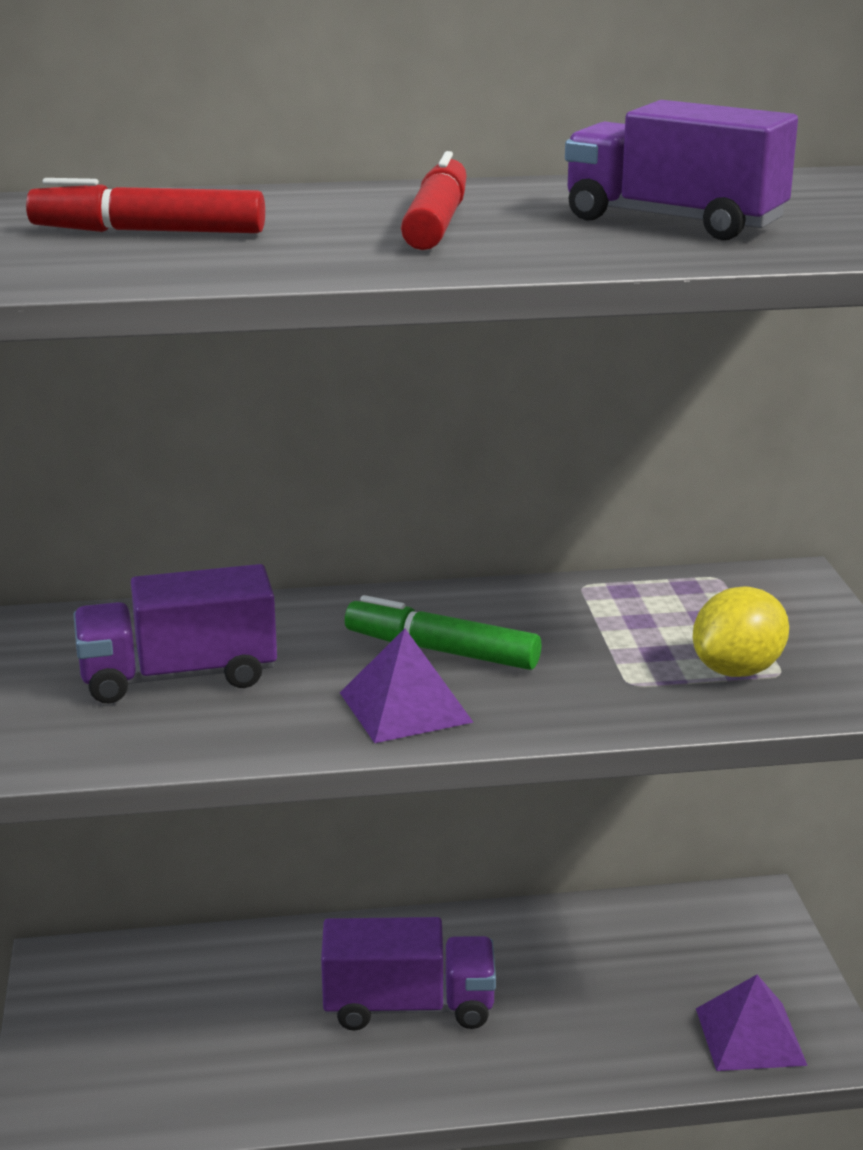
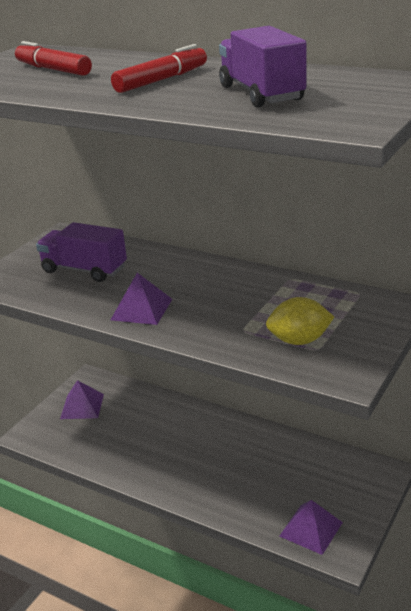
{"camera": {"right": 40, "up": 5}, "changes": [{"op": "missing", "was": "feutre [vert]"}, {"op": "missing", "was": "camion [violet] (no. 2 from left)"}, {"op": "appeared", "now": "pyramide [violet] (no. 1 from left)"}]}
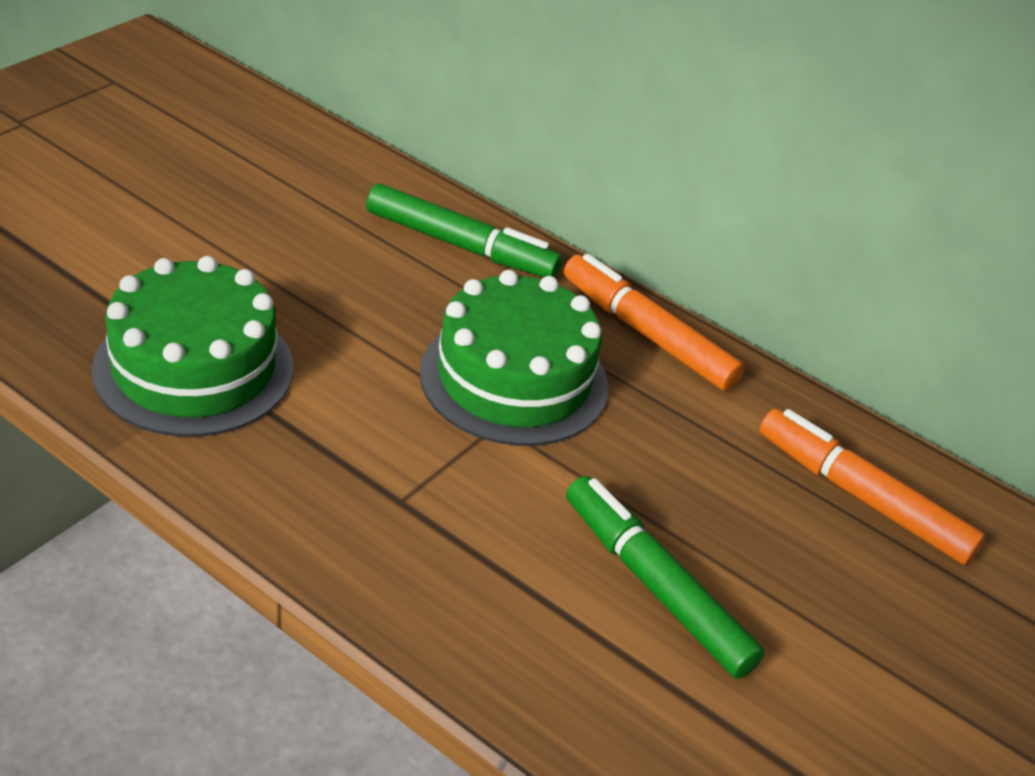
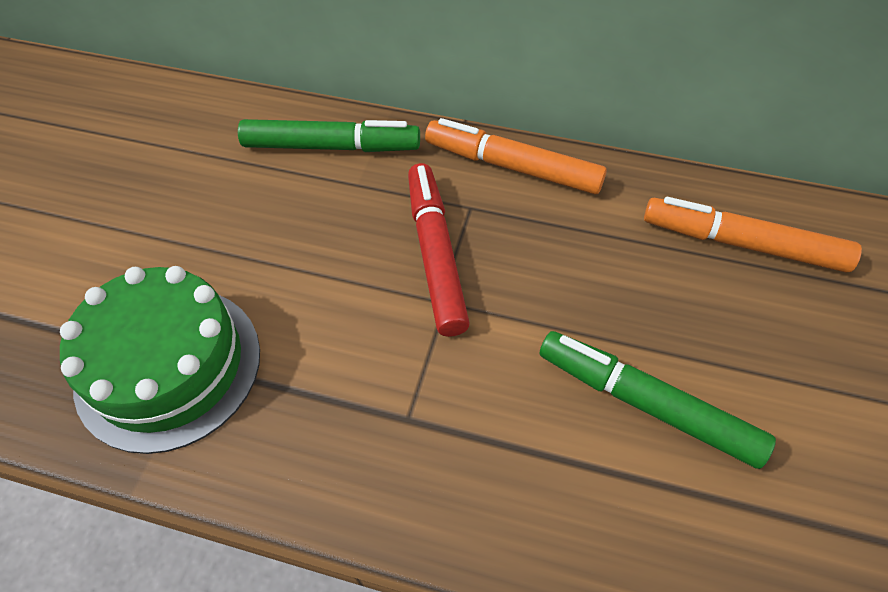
{"camera": {"right": -15, "up": 15}, "changes": [{"op": "exchanged", "was": "gâteau [vert] (no. 2 from left)", "now": "feutre [rouge]"}]}
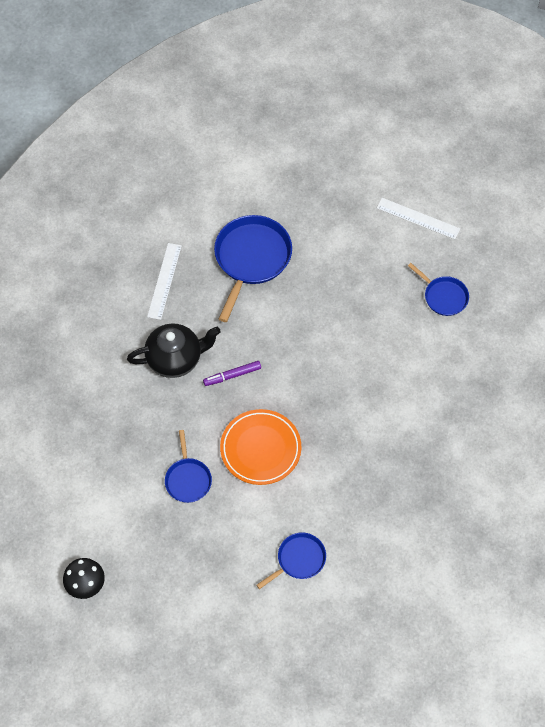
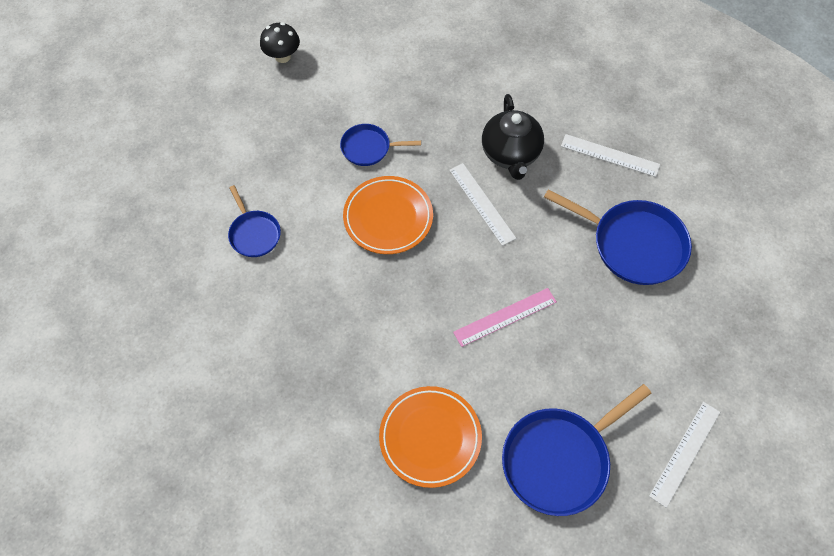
{"camera": {"right": 100, "up": 0}, "changes": [{"op": "size", "was": "poêle [bleu] (no. 4 from left in the first image)", "ratio": 1.79}, {"op": "exchanged", "was": "feutre [violet]", "now": "règle [blanc] (no. 1 from left)"}, {"op": "appeared", "now": "règle [rose]"}, {"op": "appeared", "now": "assiette [orange] (no. 2 from left)"}]}
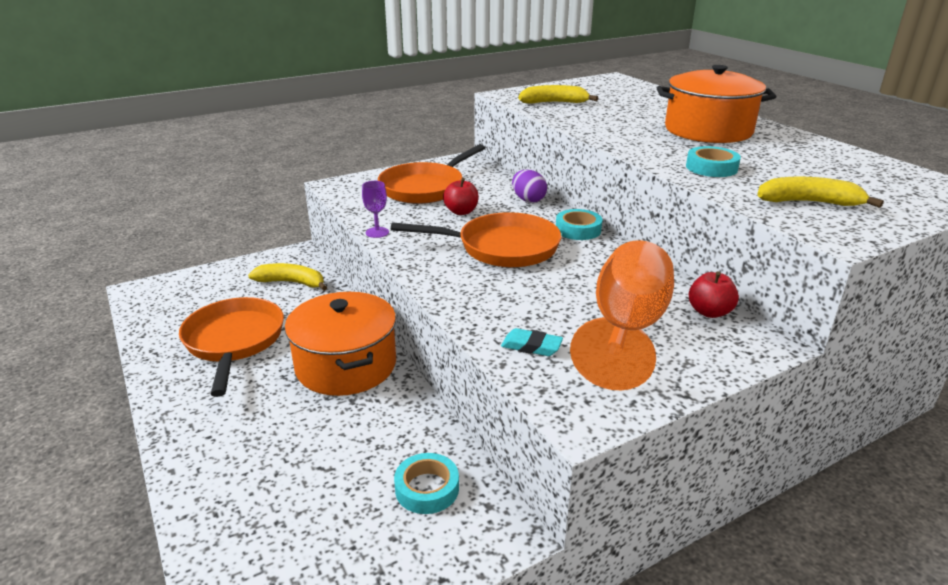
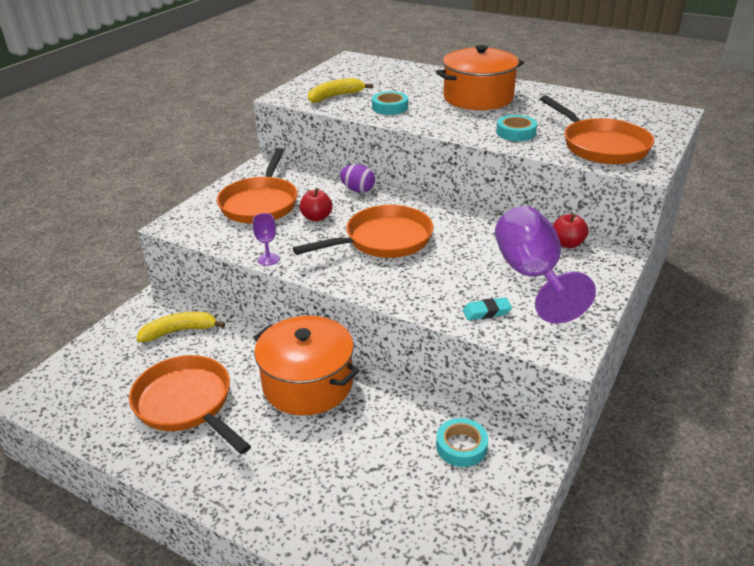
{"camera": {"right": -30, "up": 5}, "changes": [{"op": "exchanged", "was": "banane [jaune] (no. 3 from left)", "now": "poêle [orange] (no. 4 from left)"}, {"op": "relocated", "was": "ruban adhésif [turquoise] (no. 2 from left in the first image)", "now": "ruban adhésif [turquoise] (no. 1 from left)"}, {"op": "colour", "was": "verre à pied [orange]", "now": "verre à pied [violet] (no. 2 from left)"}]}
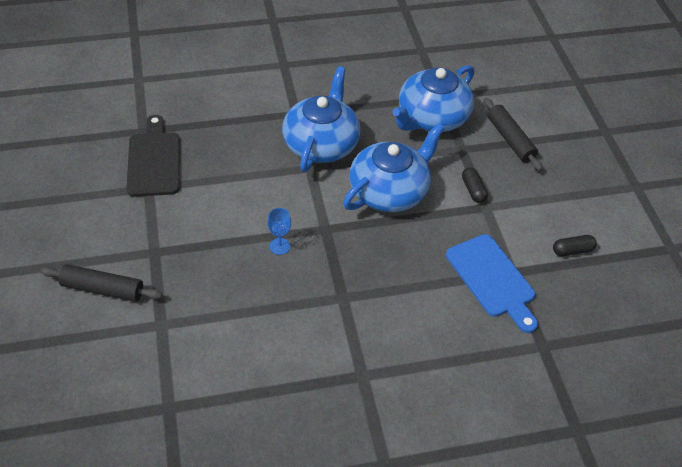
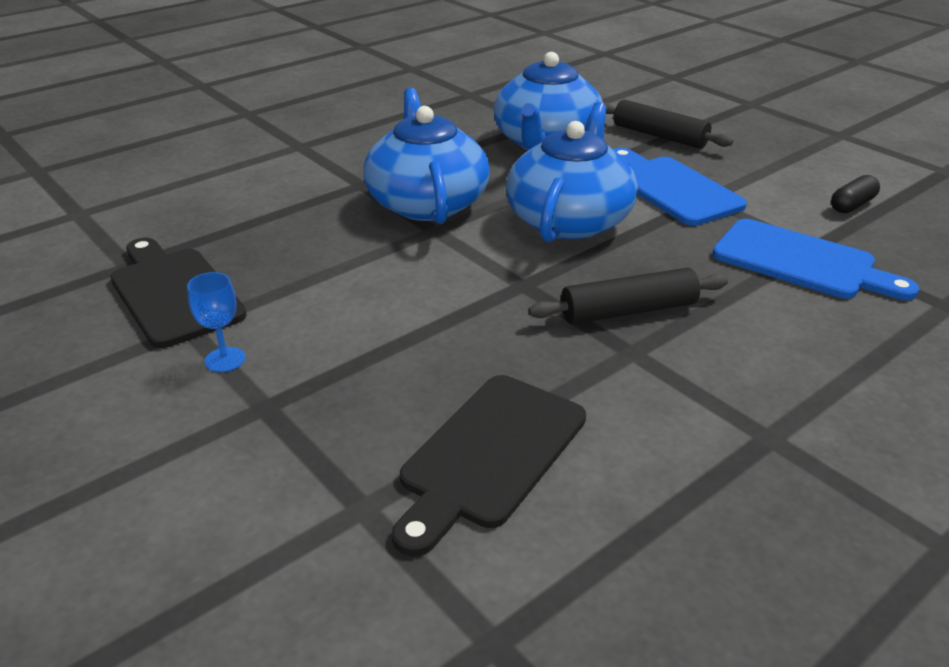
{"camera": {"right": -25, "up": -15}, "changes": [{"op": "exchanged", "was": "gélule [noir] (no. 1 from left)", "now": "planche à découper [bleu] (no. 1 from left)"}, {"op": "relocated", "was": "verre à pied [bleu]"}, {"op": "relocated", "was": "rouleau à pâtisserie [noir] (no. 1 from left)"}, {"op": "appeared", "now": "planche à découper [noir] (no. 2 from left)"}]}
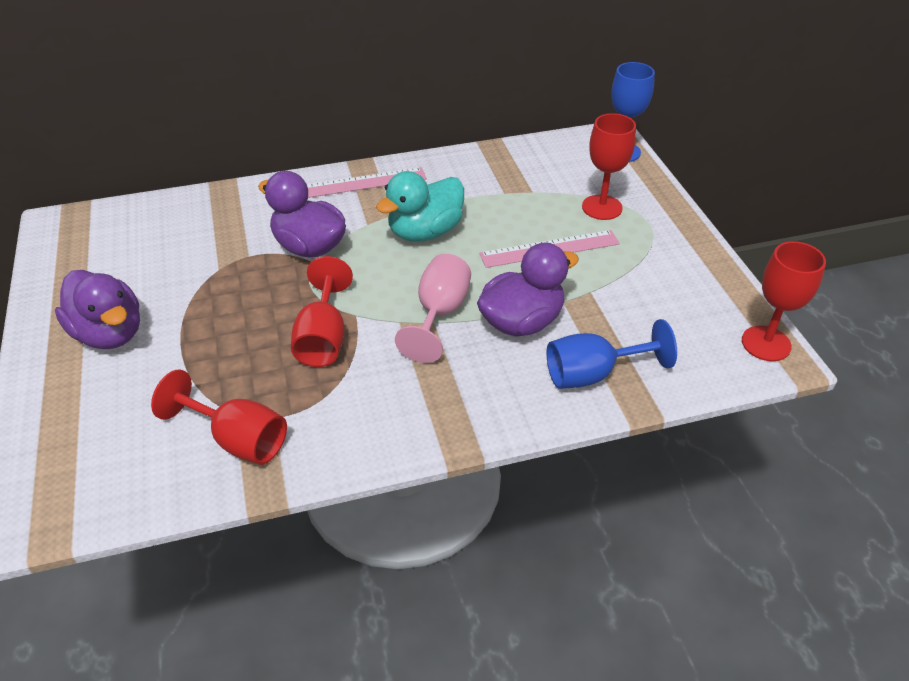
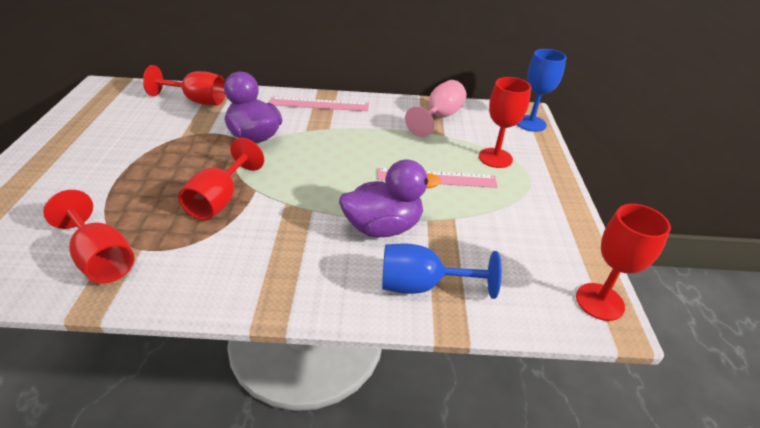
{"camera": {"right": 15, "up": -5}, "changes": [{"op": "missing", "was": "canard [turquoise]"}, {"op": "relocated", "was": "verre à pied [rose]"}, {"op": "missing", "was": "canard [violet] (no. 1 from left)"}, {"op": "appeared", "now": "verre à pied [rouge] (no. 2 from left)"}]}
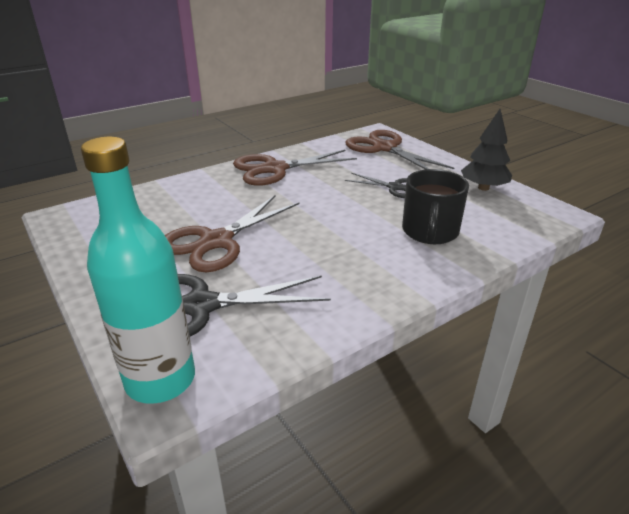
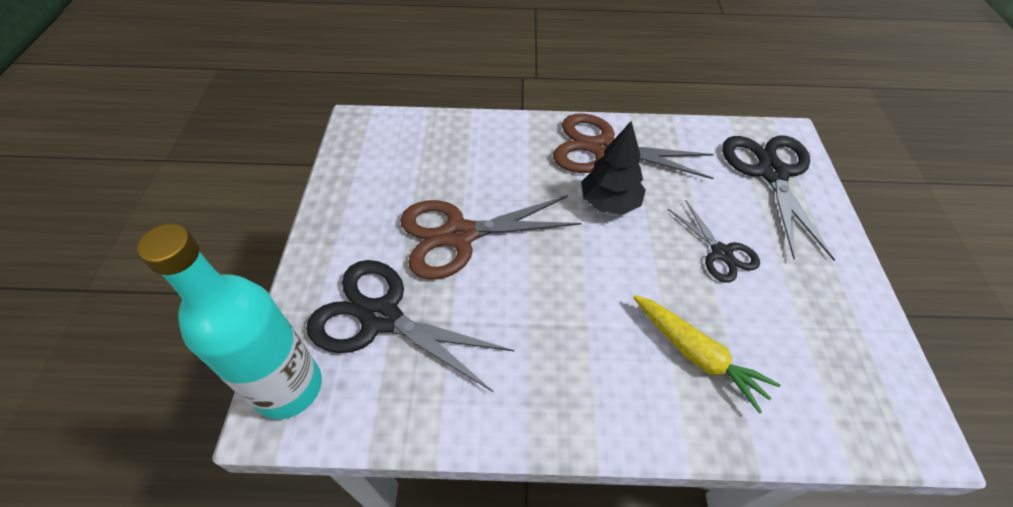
{"camera": {"right": 35, "up": 20}, "changes": [{"op": "relocated", "was": "arbre [noir]"}, {"op": "colour", "was": "ciseaux [marron] (no. 3 from left)", "now": "ciseaux [noir] (no. 3 from left)"}, {"op": "exchanged", "was": "tasse [noir]", "now": "carotte [jaune]"}]}
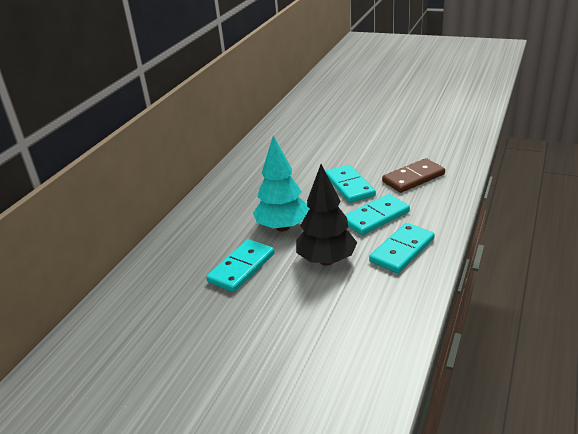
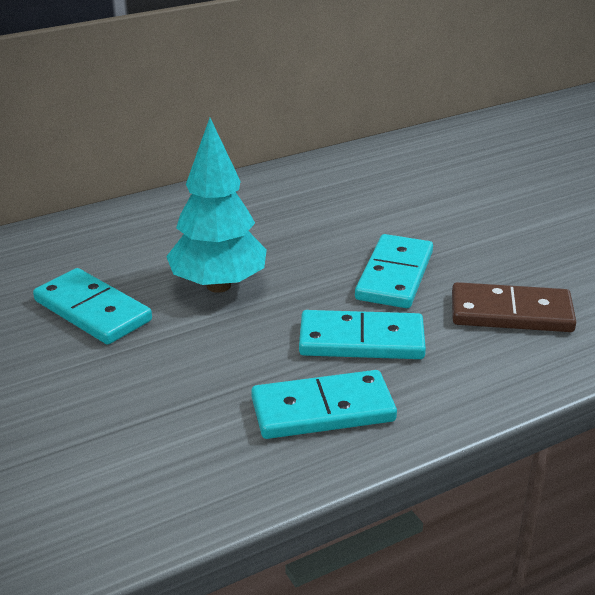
{"camera": {"right": 35, "up": 0}, "changes": [{"op": "missing", "was": "arbre [noir]"}, {"op": "spun", "was": "domino [turquoise] (no. 1 from left)", "clockwise": 60}]}
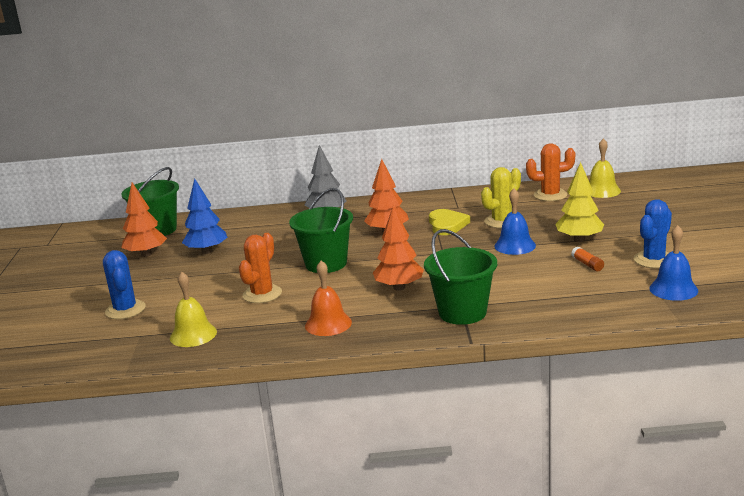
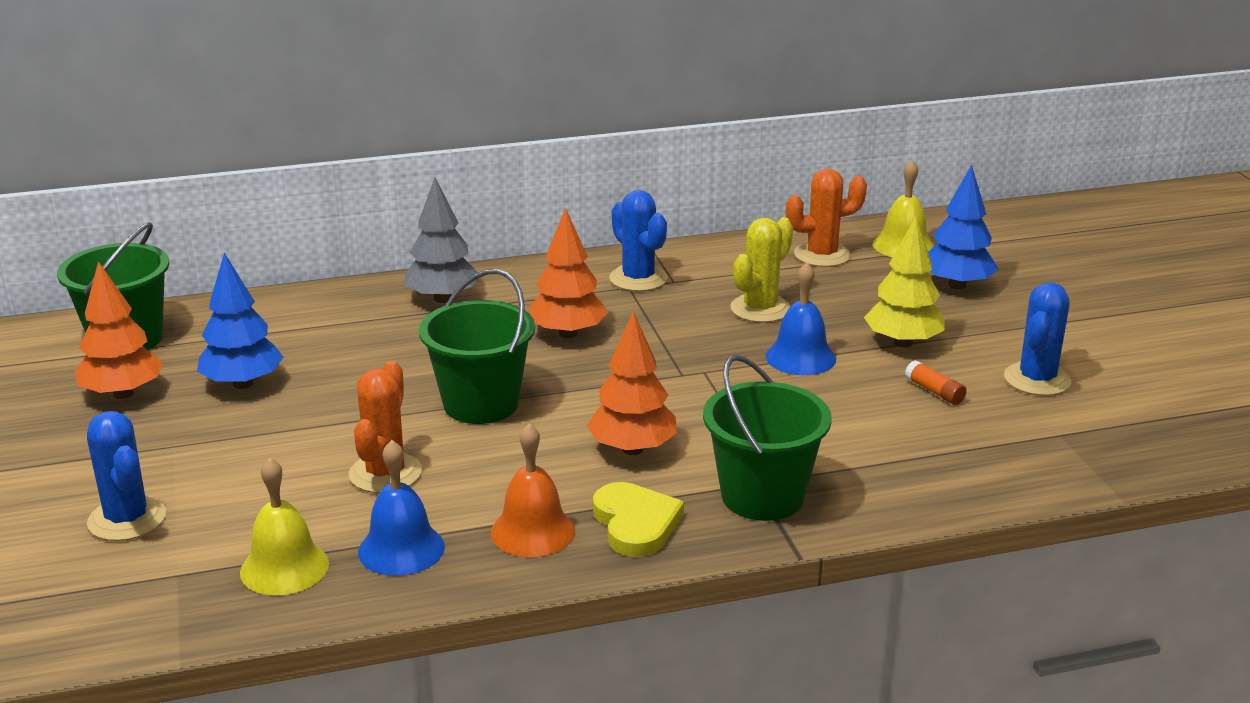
{"camera": {"right": -15, "up": 5}, "changes": [{"op": "relocated", "was": "cœur [jaune]"}, {"op": "relocated", "was": "cloche [bleu] (no. 2 from left in the first image)", "now": "cloche [bleu] (no. 1 from left)"}, {"op": "appeared", "now": "arbre [bleu] (no. 2 from left)"}, {"op": "appeared", "now": "cactus [bleu] (no. 2 from left)"}]}
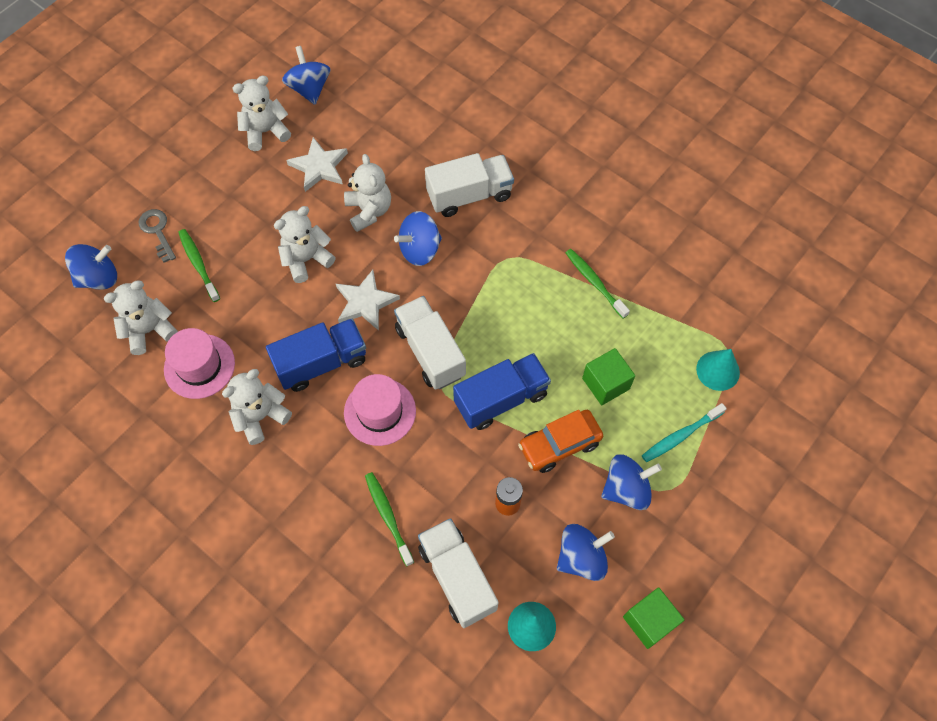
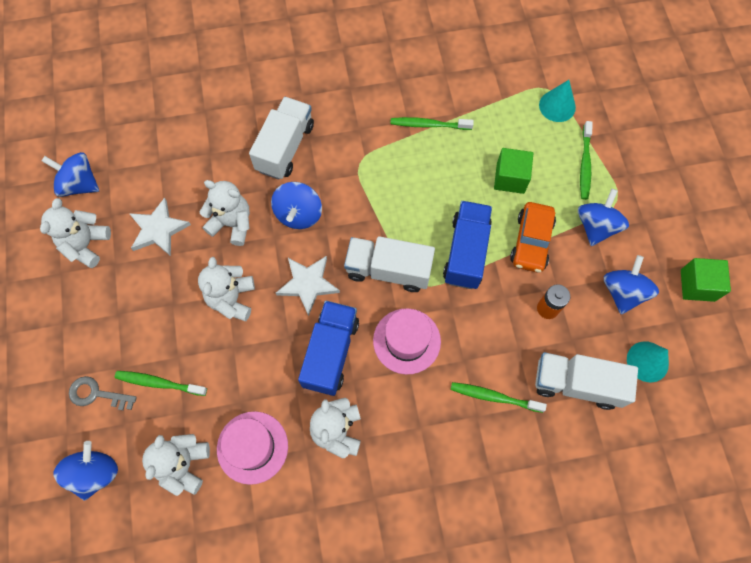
{"camera": {"right": -50, "up": 5}, "changes": [{"op": "colour", "was": "brosse à dents [turquoise]", "now": "brosse à dents [vert] (no. 4 from left)"}]}
